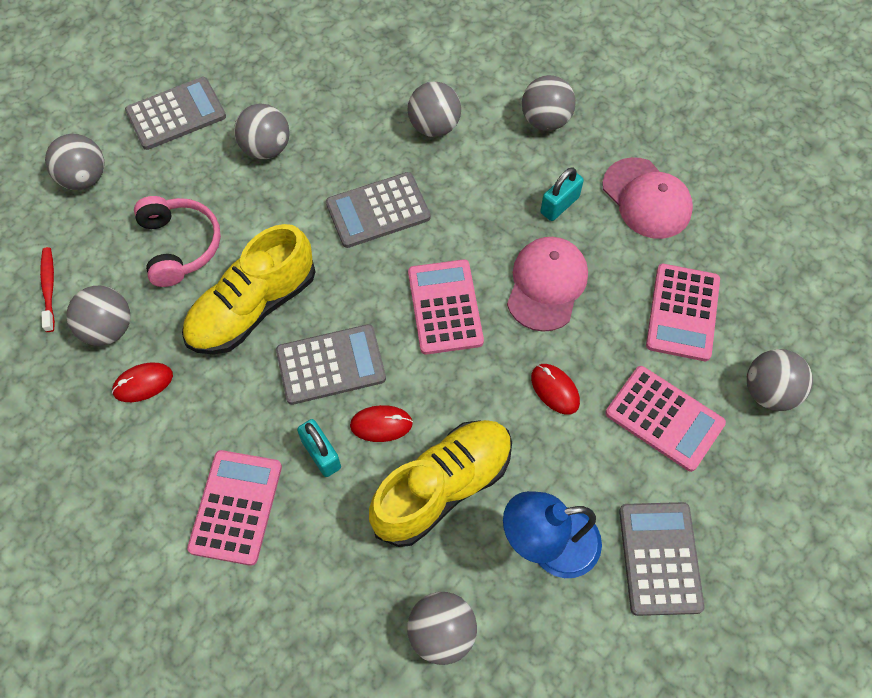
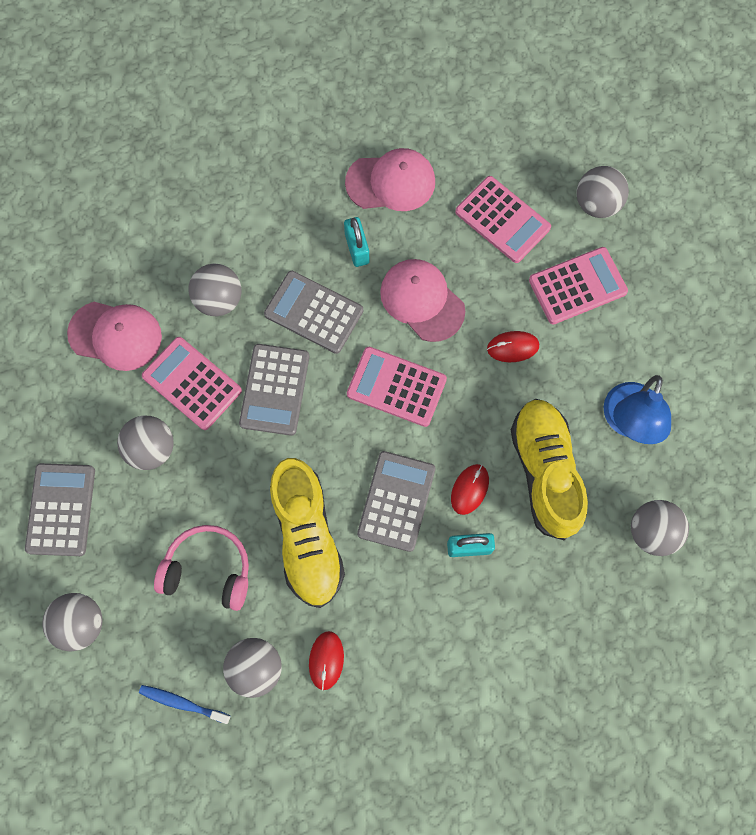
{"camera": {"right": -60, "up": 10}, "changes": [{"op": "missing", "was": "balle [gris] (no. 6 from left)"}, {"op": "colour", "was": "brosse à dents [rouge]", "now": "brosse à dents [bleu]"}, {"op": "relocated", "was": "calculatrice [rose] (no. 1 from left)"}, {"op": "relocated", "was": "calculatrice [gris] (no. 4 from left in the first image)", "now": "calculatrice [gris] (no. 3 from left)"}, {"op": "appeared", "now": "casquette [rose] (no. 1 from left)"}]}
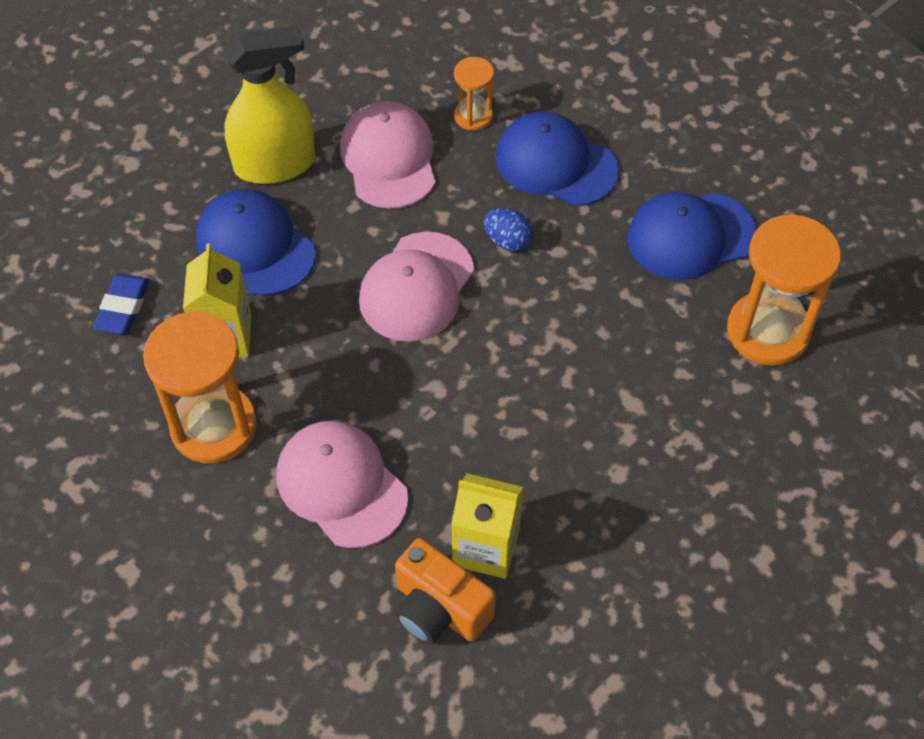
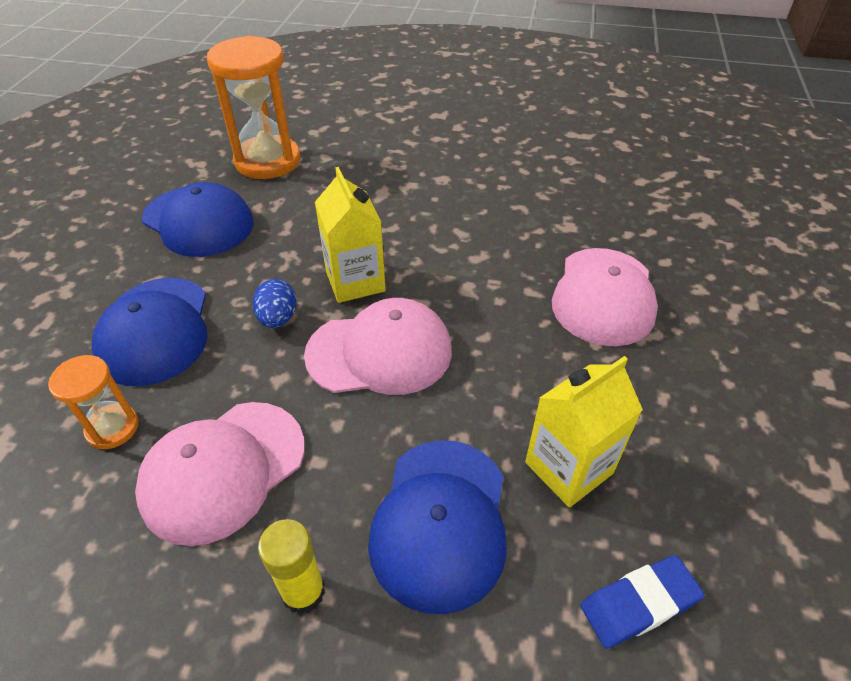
{"camera": {"right": -125, "up": -10}, "changes": [{"op": "exchanged", "was": "vaporisateur [jaune]", "now": "bâton de colle [jaune]"}, {"op": "missing", "was": "sablier [orange] (no. 1 from left)"}, {"op": "relocated", "was": "brique de lait [jaune] (no. 2 from left in the first image)", "now": "brique de lait [jaune] (no. 1 from left)"}, {"op": "missing", "was": "appareil photo [orange]"}]}
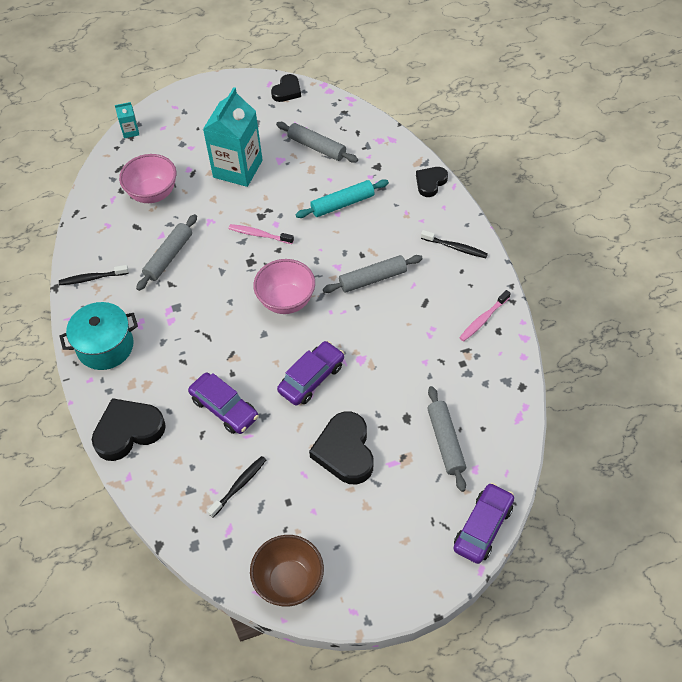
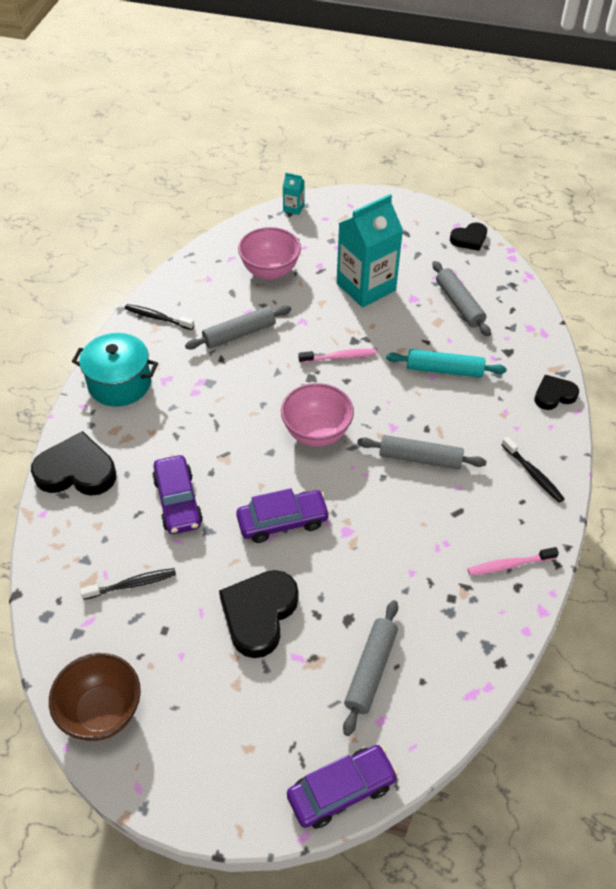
{"camera": {"right": 30, "up": -5}, "changes": [{"op": "spun", "was": "brosse à dents [rose] (no. 1 from left)", "clockwise": 120}]}
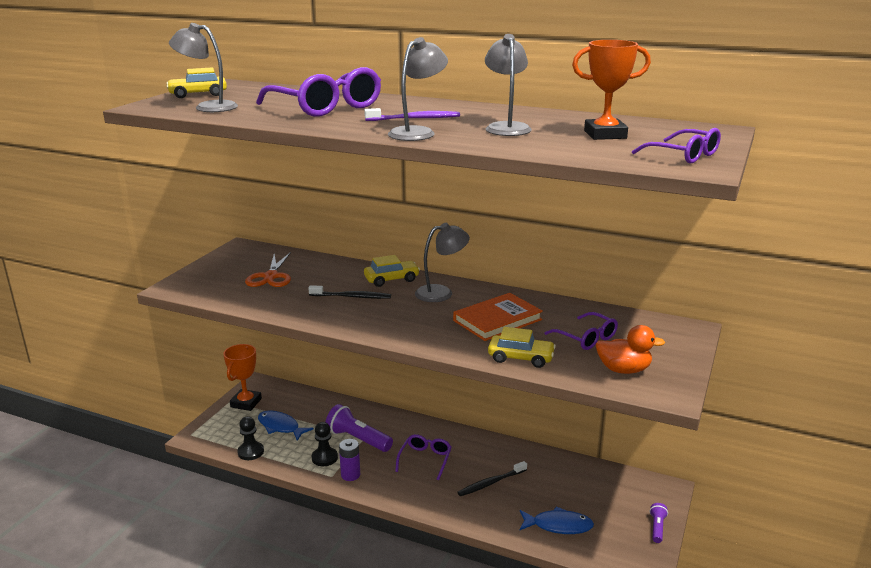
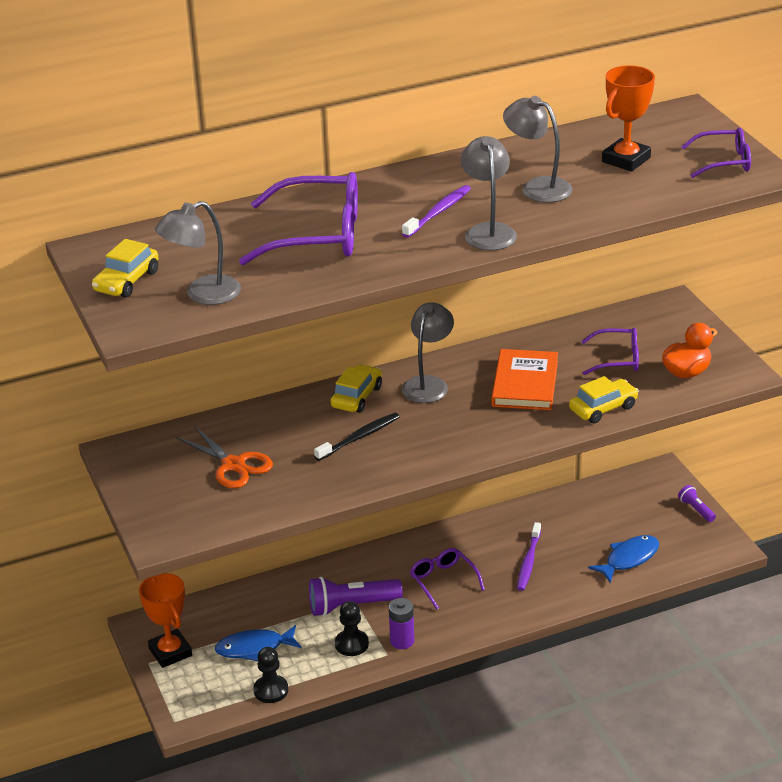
{"camera": {"right": -45, "up": 10}, "changes": [{"op": "colour", "was": "brosse à dents [noir] (no. 2 from left)", "now": "brosse à dents [violet] (no. 2 from left)"}]}
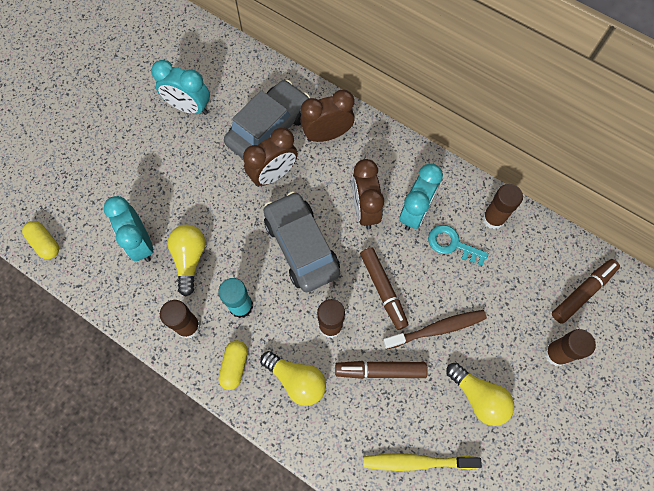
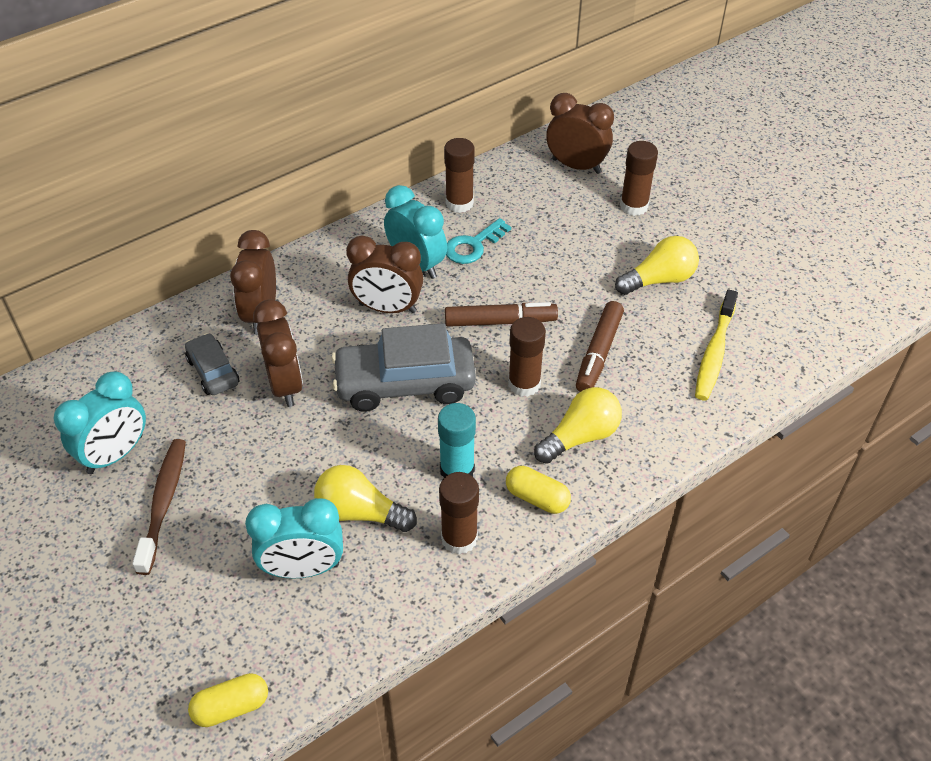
{"camera": {"right": -70, "up": -20}, "changes": [{"op": "size", "was": "voiture [gris] (no. 1 from left)", "ratio": 0.54}, {"op": "exchanged", "was": "feutre [marron] (no. 3 from left)", "now": "réveil [marron] (no. 4 from left)"}, {"op": "relocated", "was": "brosse à dents [marron]"}]}
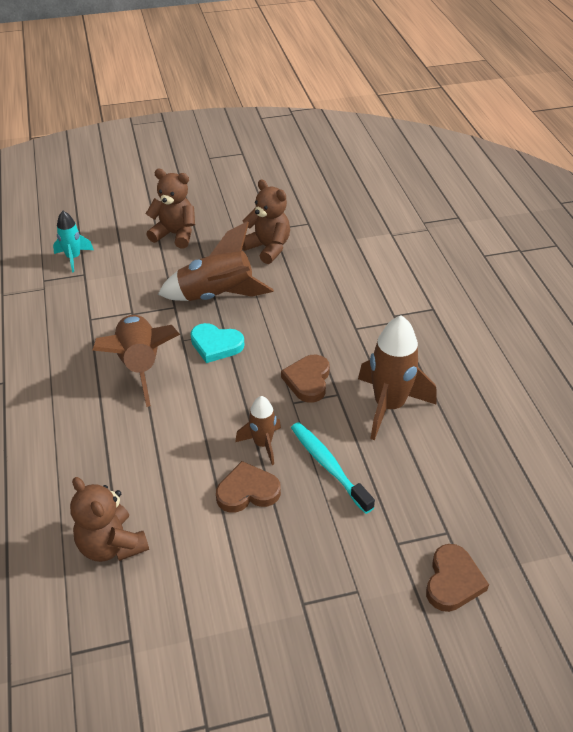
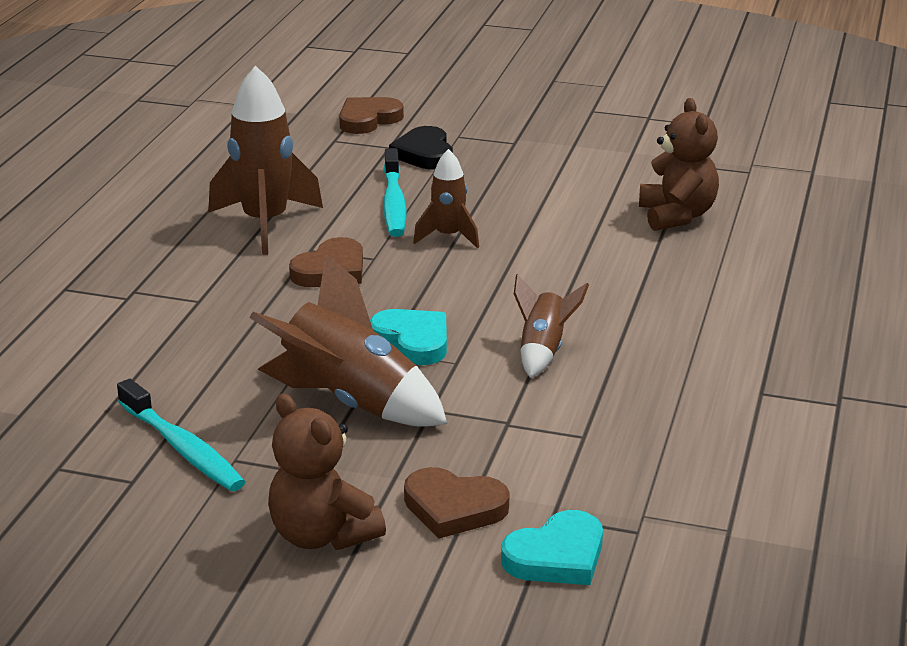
{"camera": {"right": -150, "up": -15}, "changes": [{"op": "exchanged", "was": "ours en peluche [marron] (no. 3 from left)", "now": "brosse à dents [turquoise] (no. 1 from left)"}, {"op": "exchanged", "was": "fusée [turquoise]", "now": "cœur [turquoise] (no. 2 from left)"}, {"op": "size", "was": "fusée [marron] (no. 1 from left in the first image)", "ratio": 0.56}, {"op": "relocated", "was": "cœur [marron] (no. 1 from left in the first image)", "now": "cœur [marron] (no. 3 from left)"}, {"op": "appeared", "now": "cœur [noir]"}]}
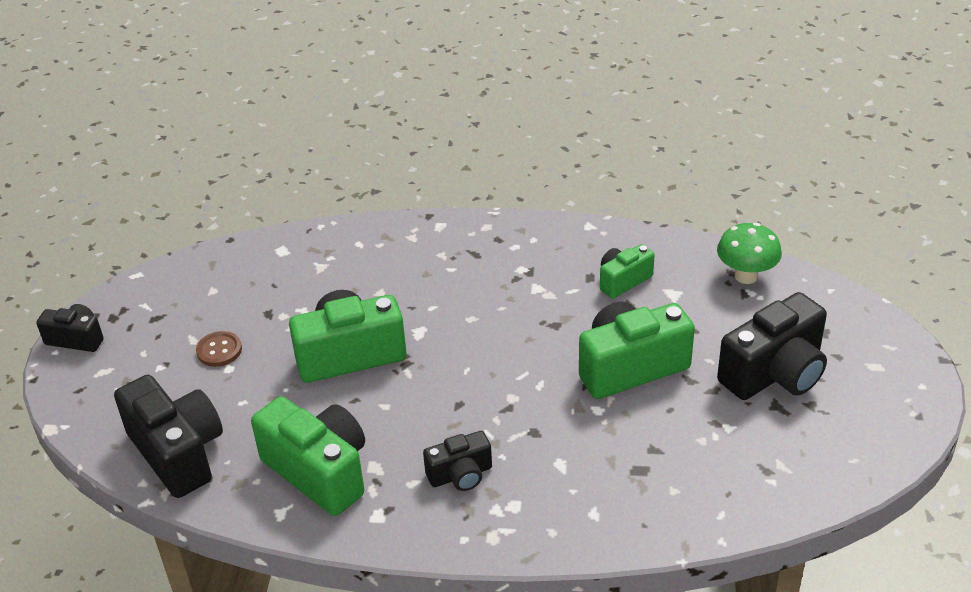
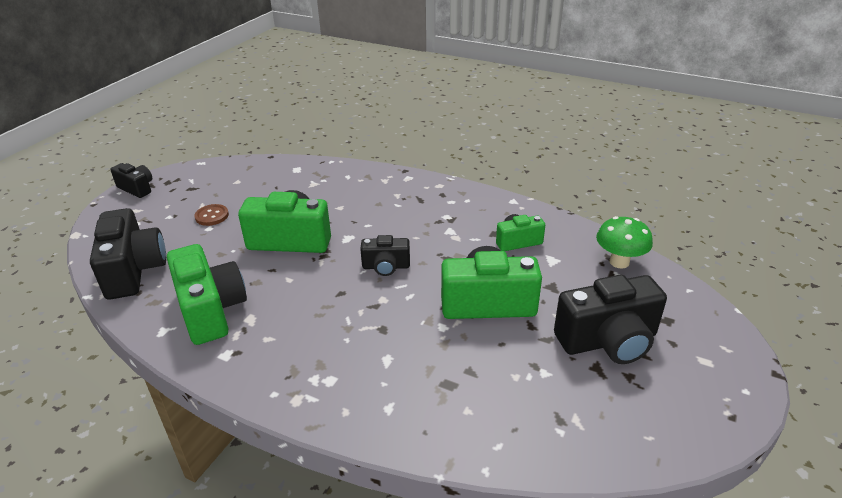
{"camera": {"right": 20, "up": -5}, "changes": [{"op": "relocated", "was": "appareil photo [noir] (no. 3 from left)"}]}
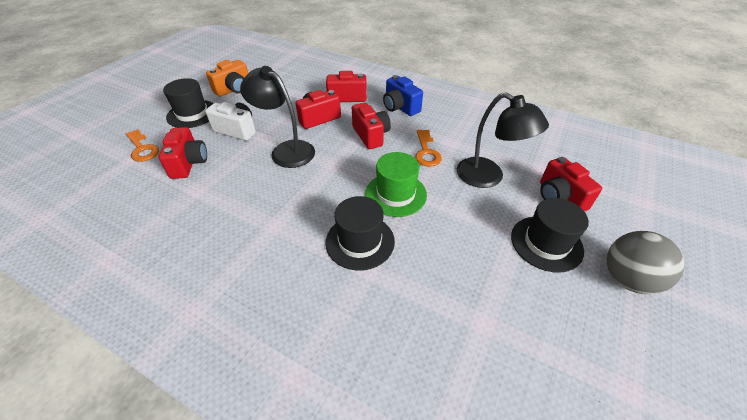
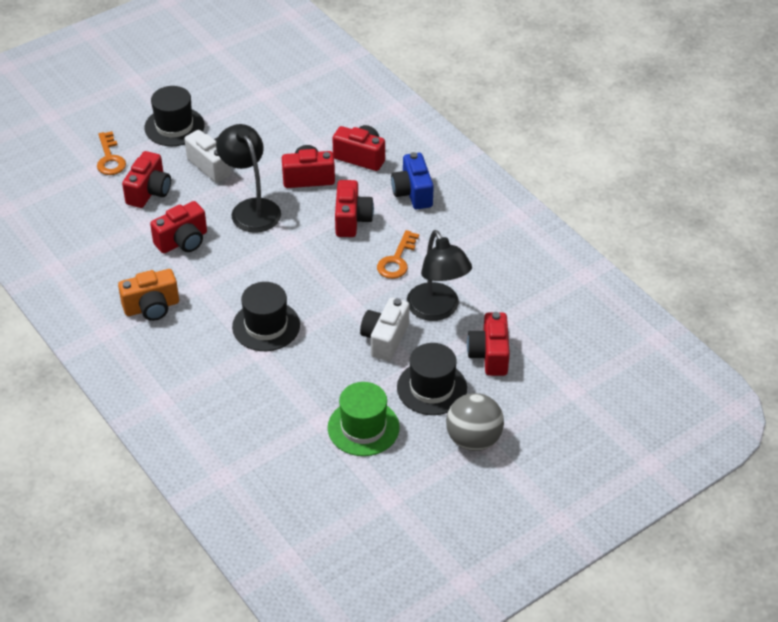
{"camera": {"right": 25, "up": 0}, "changes": [{"op": "relocated", "was": "appareil photo [orange]"}, {"op": "relocated", "was": "chapeau [vert]"}, {"op": "appeared", "now": "appareil photo [rouge] (no. 2 from left)"}, {"op": "appeared", "now": "appareil photo [blanc] (no. 2 from left)"}]}
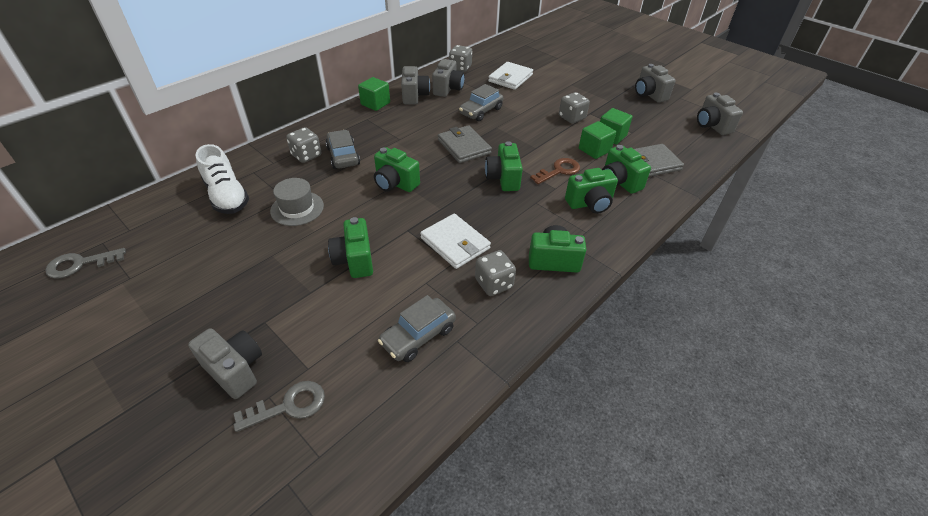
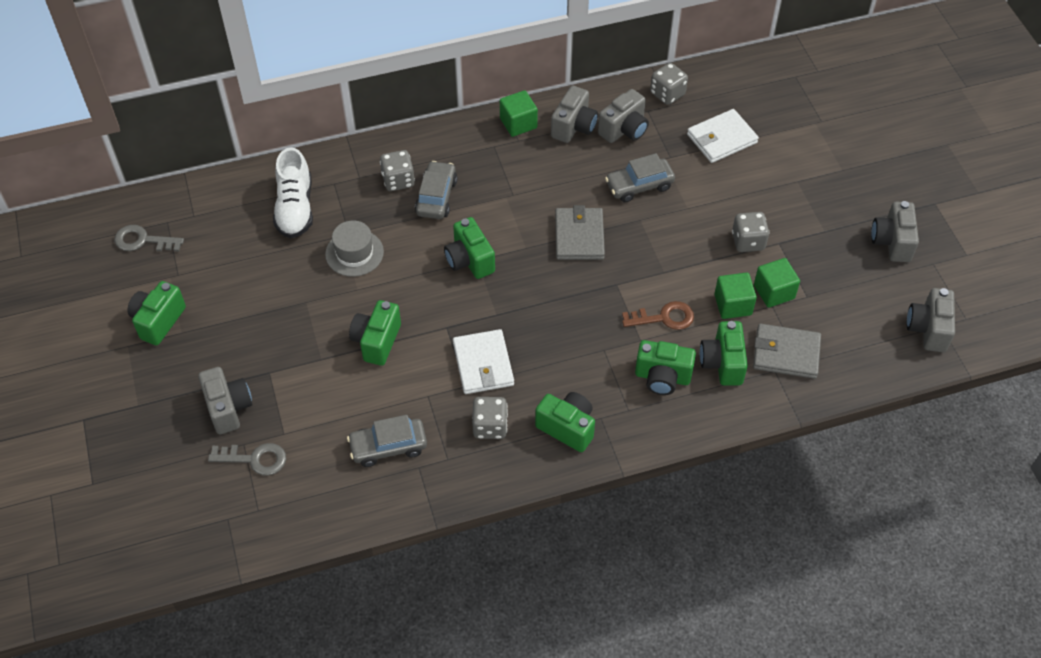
{"camera": {"right": 30, "up": 10}, "changes": [{"op": "relocated", "was": "appareil photo [vert] (no. 3 from left in the first image)", "now": "appareil photo [vert] (no. 1 from left)"}]}
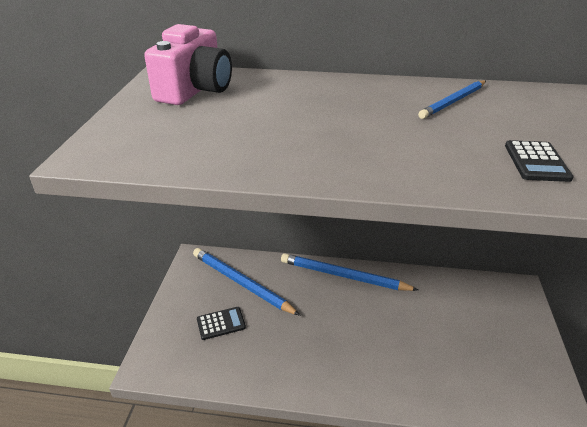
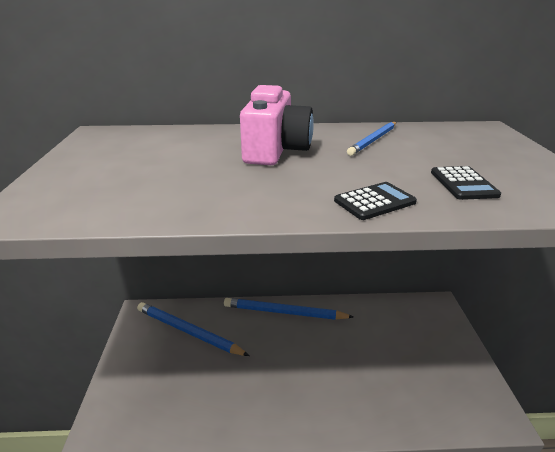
{"camera": {"right": -10, "up": -5}, "changes": [{"op": "relocated", "was": "appareil photo [rose]"}, {"op": "relocated", "was": "calculatrice [noir] (no. 1 from left)"}]}
